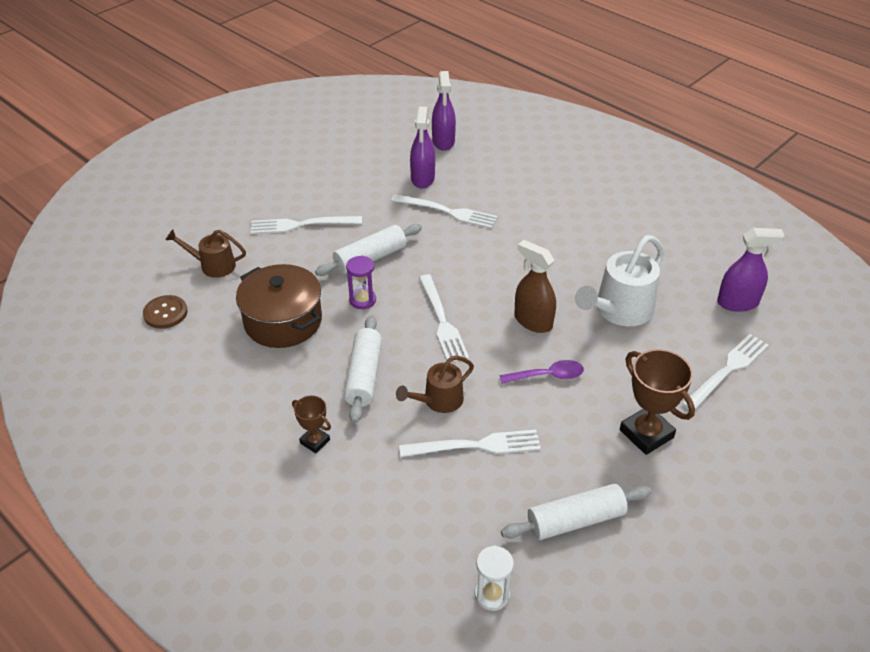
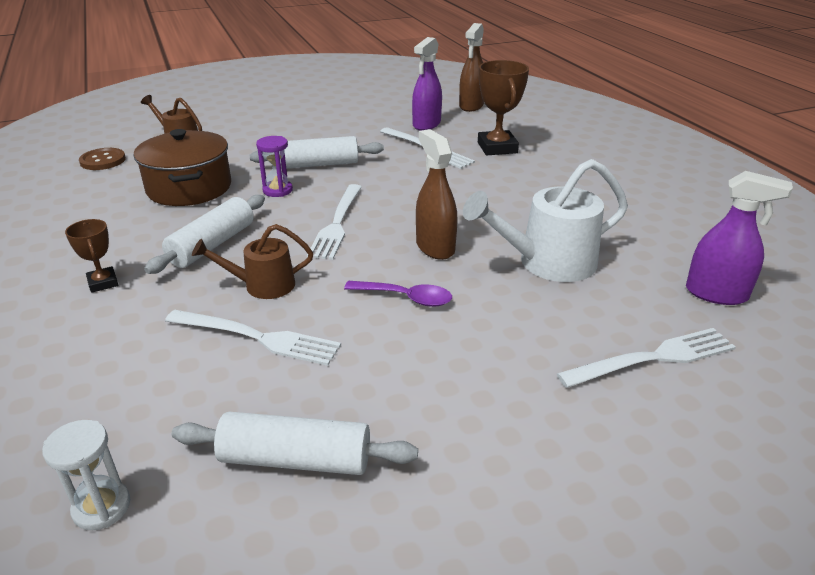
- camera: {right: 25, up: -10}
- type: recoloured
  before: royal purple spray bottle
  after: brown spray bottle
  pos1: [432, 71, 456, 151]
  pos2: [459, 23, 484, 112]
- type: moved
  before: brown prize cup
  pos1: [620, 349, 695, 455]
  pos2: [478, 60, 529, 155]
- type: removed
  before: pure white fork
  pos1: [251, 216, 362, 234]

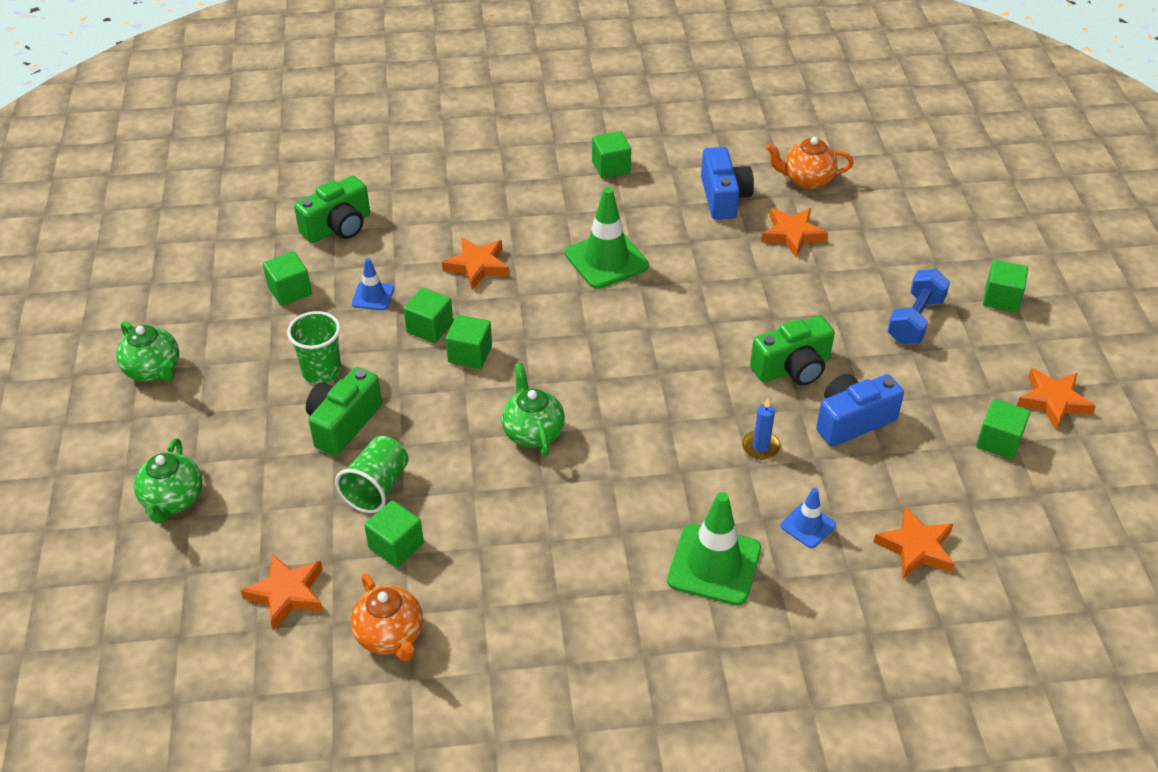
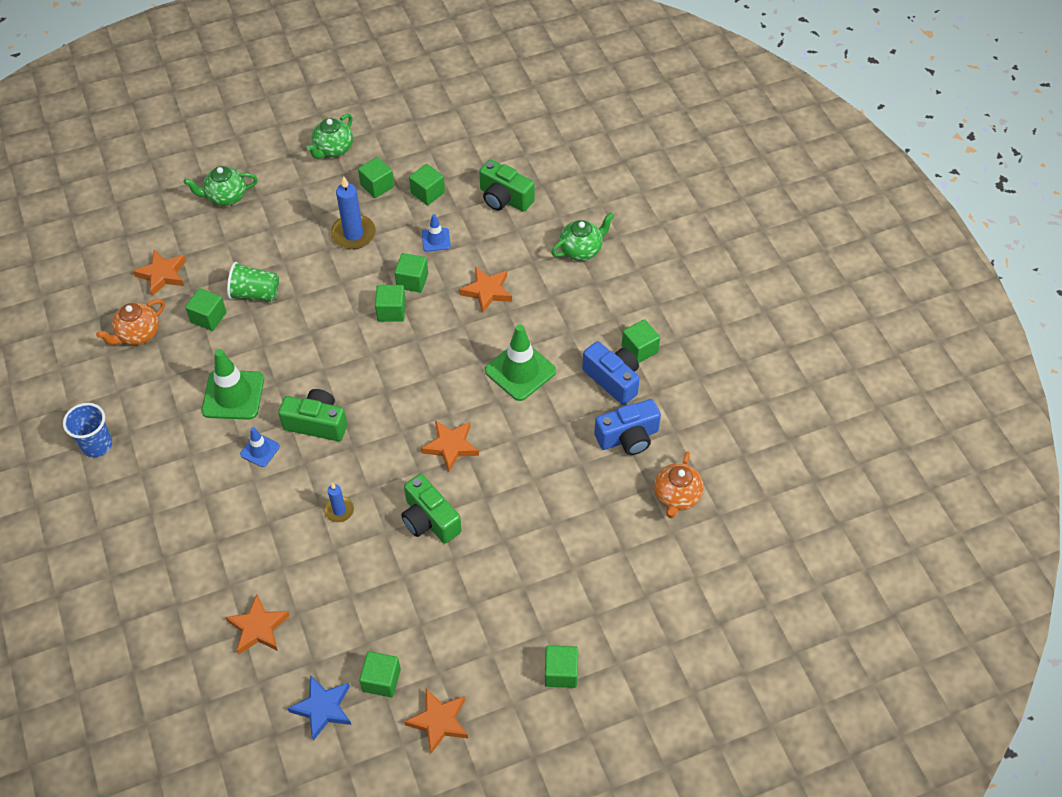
- camera: {right: 75, up: 10}
- type: added
  after: cobalt tumbler
  pos2: [63, 403, 112, 457]
- type: moved
  before: leaf-green traffic cone
  pos1: [667, 492, 761, 606]
  pos2: [202, 349, 264, 420]
- type: moved
  before: cobalt traffic cone
  pos1: [781, 488, 836, 548]
  pos2: [240, 427, 280, 467]
- type: moved
  before: leaf-green photo camera
  pos1: [306, 367, 382, 456]
  pos2: [278, 389, 347, 441]
- type: added
  after: cobalt star
  pos2: [287, 675, 351, 741]
- type: replaced
  before: leaf-green tumbler
  after: cobalt pillar candle
  pos1: [287, 311, 341, 384]
  pos2: [331, 176, 376, 249]
- type: added
  after: leaf-green block
  pos2: [358, 157, 394, 198]
- type: moved
  before: orange star
  pos1: [761, 208, 828, 258]
  pos2: [421, 420, 479, 472]
- type: moved
  before: leaf-green teapot
  pos1: [501, 363, 565, 456]
  pos2: [551, 212, 614, 261]
- type: moved
  before: cobalt photo camera
  pos1: [816, 374, 904, 447]
  pos2: [582, 341, 640, 405]
- type: turned
  before: orange teapot
  pos1: [766, 137, 854, 189]
  pos2: [654, 451, 704, 518]
  turn: -150
- type: removed
  before: cobalt dumbbell
  pos1: [887, 269, 950, 344]

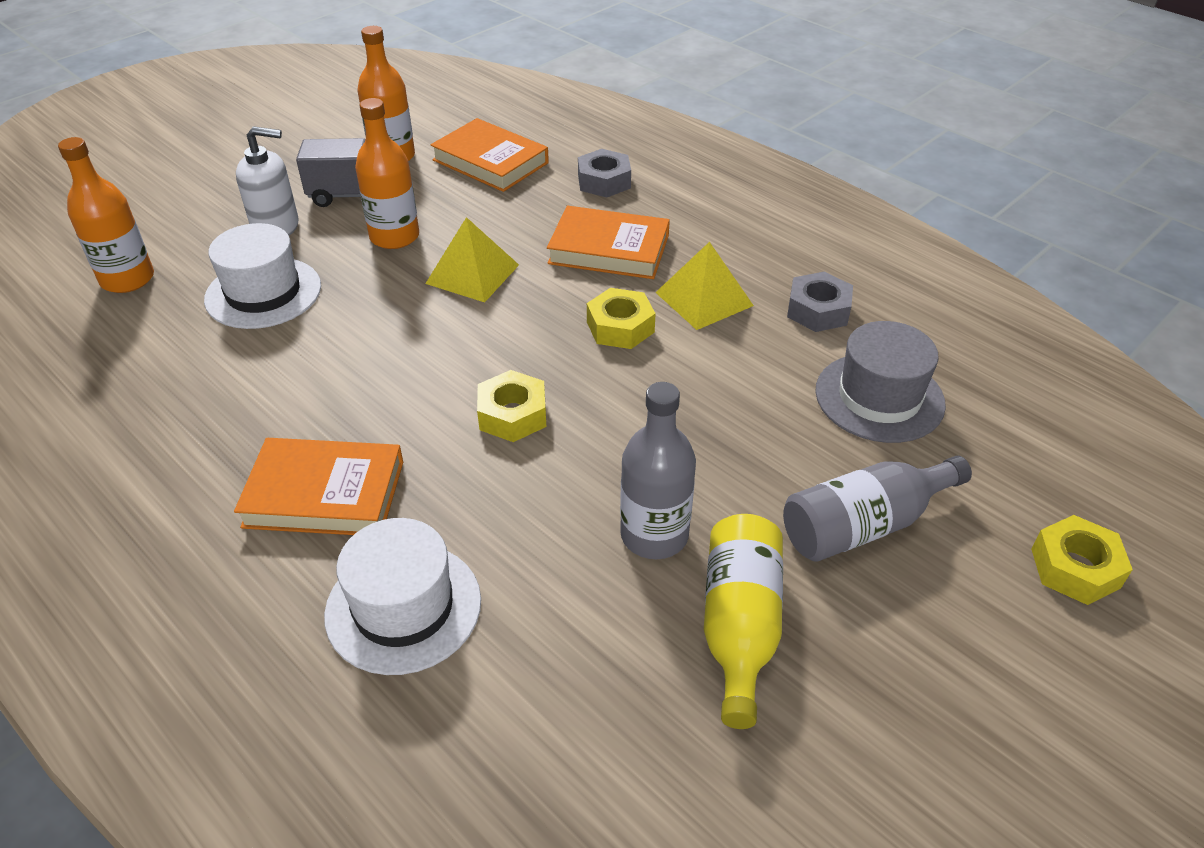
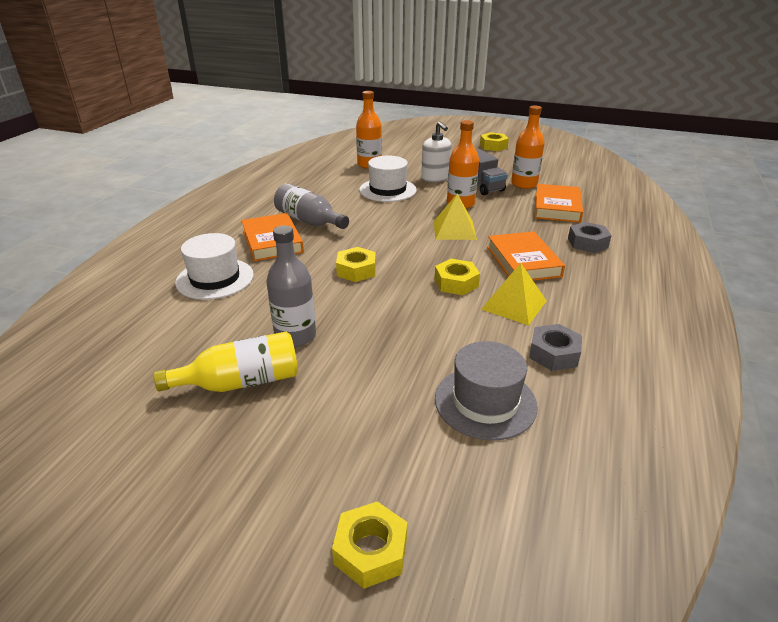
- camera: {right: 65, up: -10}
- type: moved
  before: grey drink bottle
  pos1: [783, 456, 972, 562]
  pos2: [274, 183, 349, 229]
- type: added
  after: golden hexagon nut
  pos2: [480, 132, 509, 151]

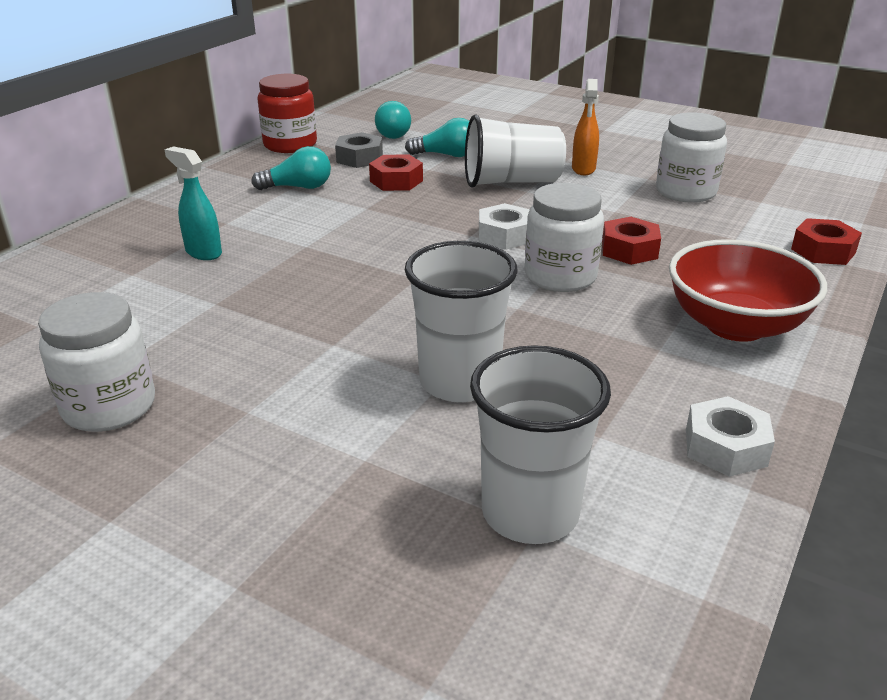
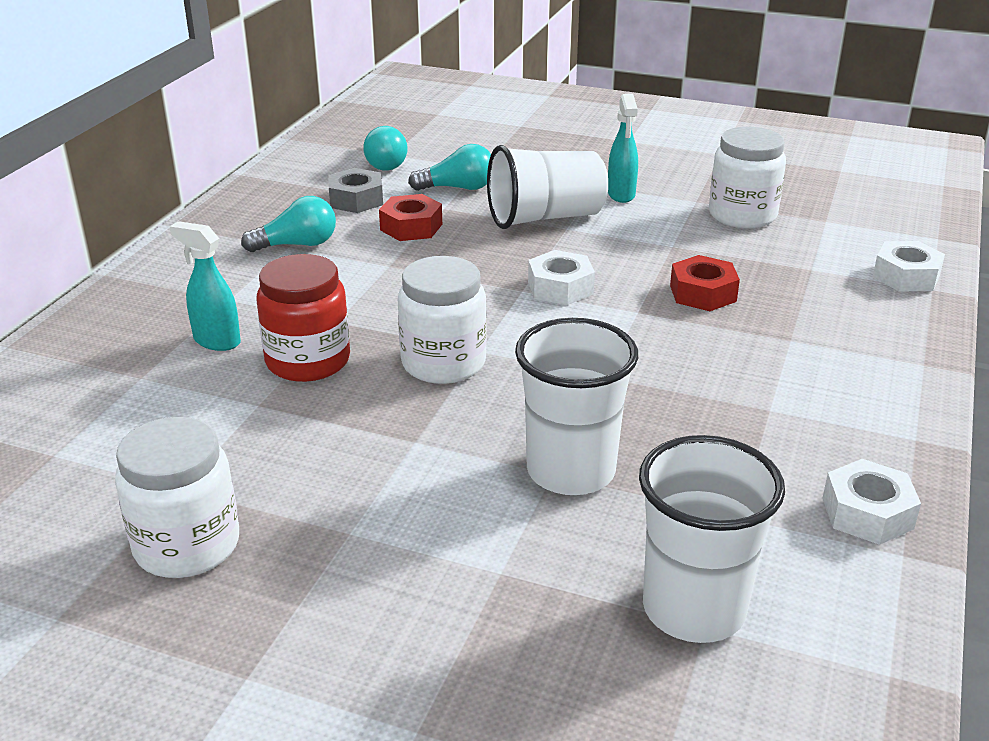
- camera: {right: -10, up: 0}
- type: moved
  before: crimson jar
  pos1: [257, 74, 317, 153]
  pos2: [256, 254, 350, 382]
- type: moved
  before: pure white jar
  pos1: [525, 183, 604, 292]
  pos2: [398, 256, 487, 384]
- type: recoloured
  before: orange spray bottle
  after: turquoise spray bottle
  pos1: [572, 79, 599, 175]
  pos2: [608, 94, 638, 203]
- type: recoloured
  before: crimson hexagon nut
  after: pure white hexagon nut
  pos1: [791, 218, 862, 265]
  pos2: [873, 241, 945, 292]
- type: removed
  before: crimson serving bowl
  pos1: [669, 239, 827, 342]

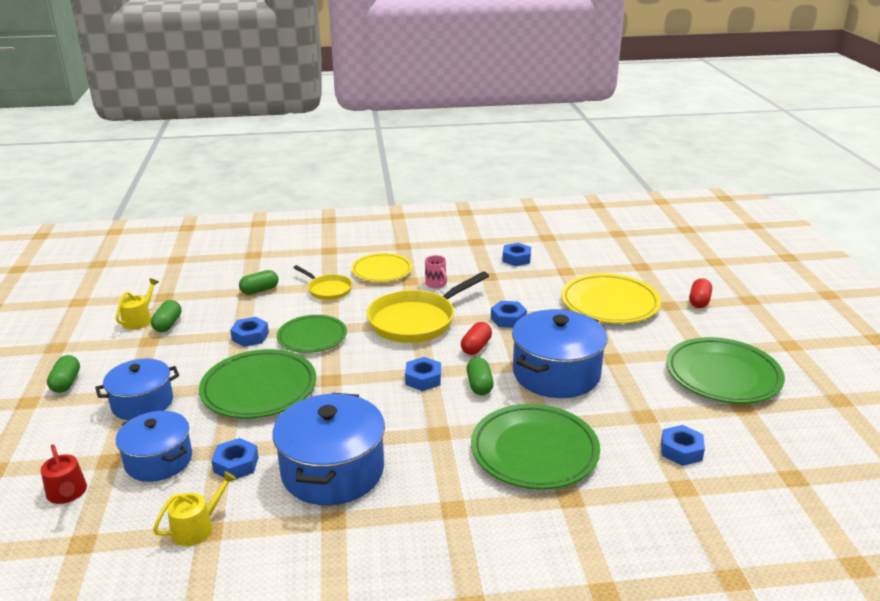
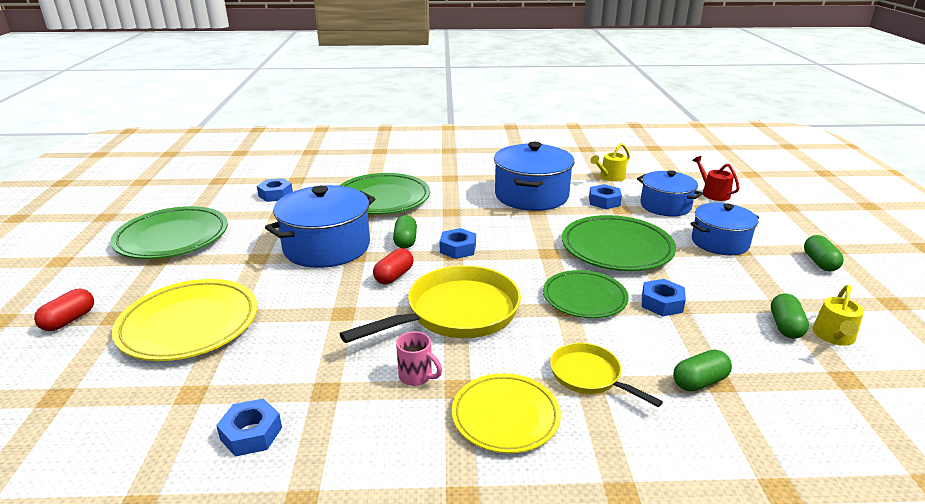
- camera: {right: -175, up: 0}
- type: turned
  before: rose-pink coffee mug
  pos1: [425, 255, 447, 288]
  pos2: [396, 331, 442, 386]
  turn: 150
- type: removed
  before: cobalt hexagon nut
  pos1: [491, 301, 527, 328]

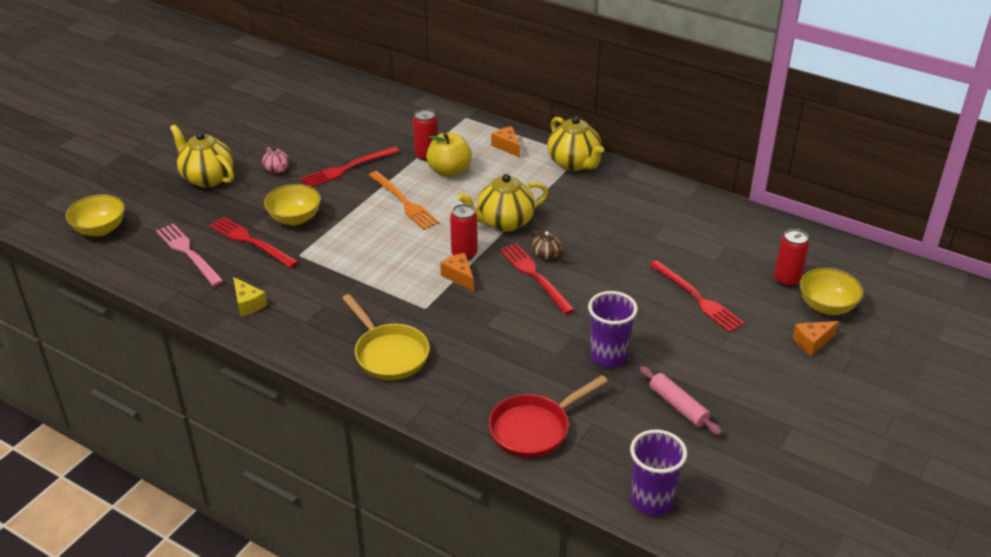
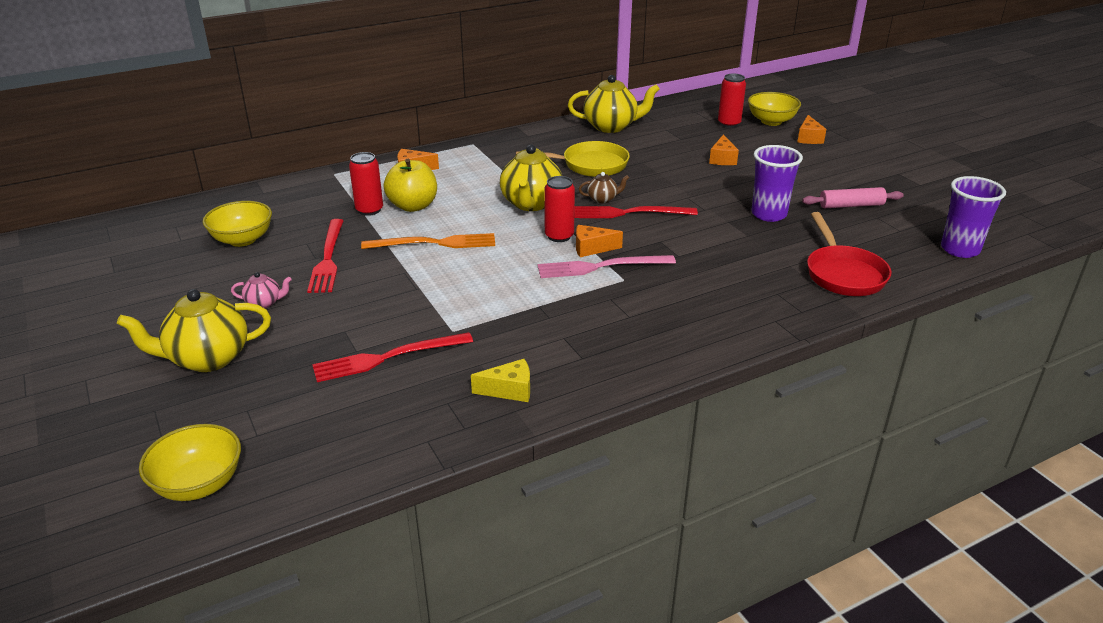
- camera: {right: -60, up: -5}
- type: moved
  before: golden serving bowl
  pos1: [264, 184, 321, 225]
  pos2: [203, 201, 272, 247]
- type: moved
  before: golden frying pan
  pos1: [342, 294, 430, 380]
  pos2: [516, 141, 630, 177]
- type: moved
  before: rose-pink fork
  pos1: [156, 223, 223, 286]
  pos2: [537, 255, 676, 278]
- type: moved
  before: golden teapot
  pos1: [547, 116, 604, 171]
  pos2: [568, 75, 660, 133]
- type: replaced
  before: crimson fork
  after: orange piece of cheese
  pos1: [649, 260, 745, 333]
  pos2: [709, 134, 739, 165]

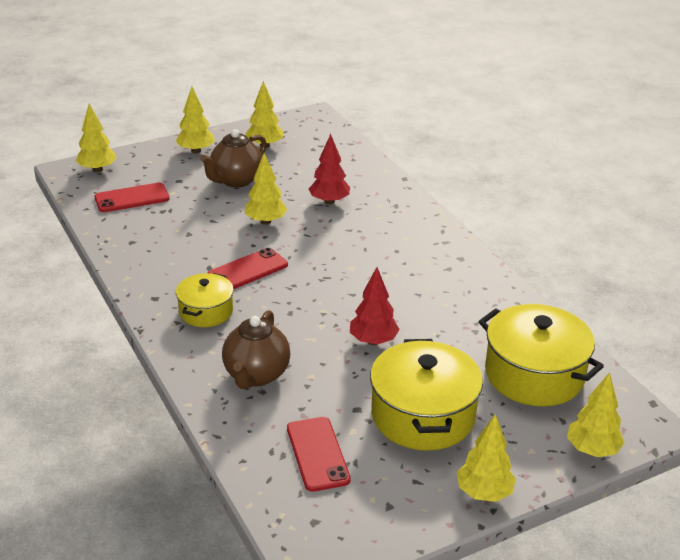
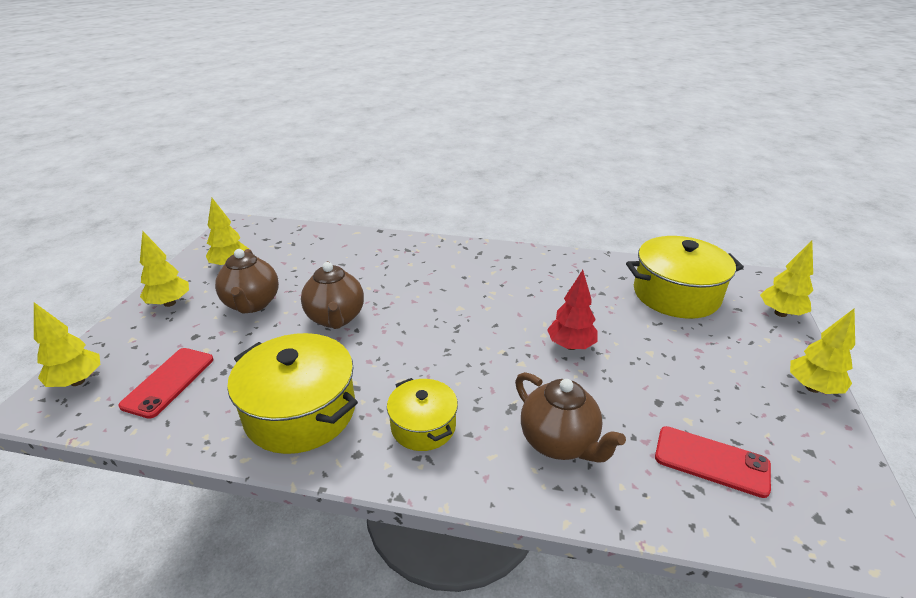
- camera: {right: -50, up: 0}
- type: moved
  before: golden cooking pot
  pos1: [370, 339, 483, 451]
  pos2: [227, 333, 358, 454]
- type: replaced
  before: golden fir tree
  after: brown teapot
  pos1: [245, 153, 287, 225]
  pos2: [301, 261, 364, 329]
- type: removed
  before: crimson phone
  pos1: [208, 248, 288, 289]
- type: removed
  before: crimson fir tree
  pos1: [309, 134, 350, 205]

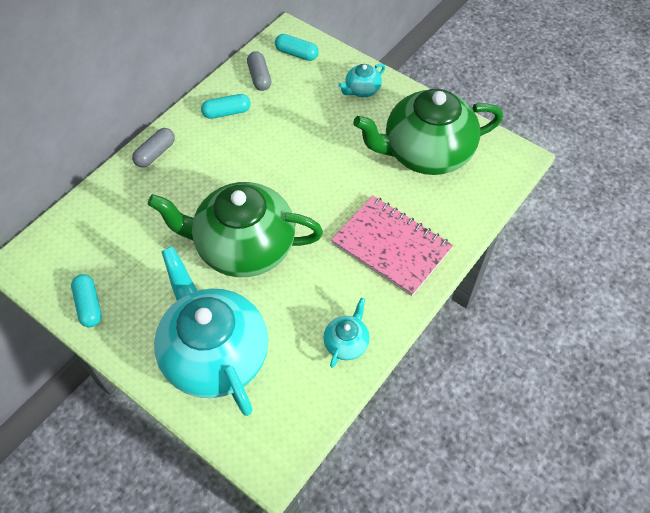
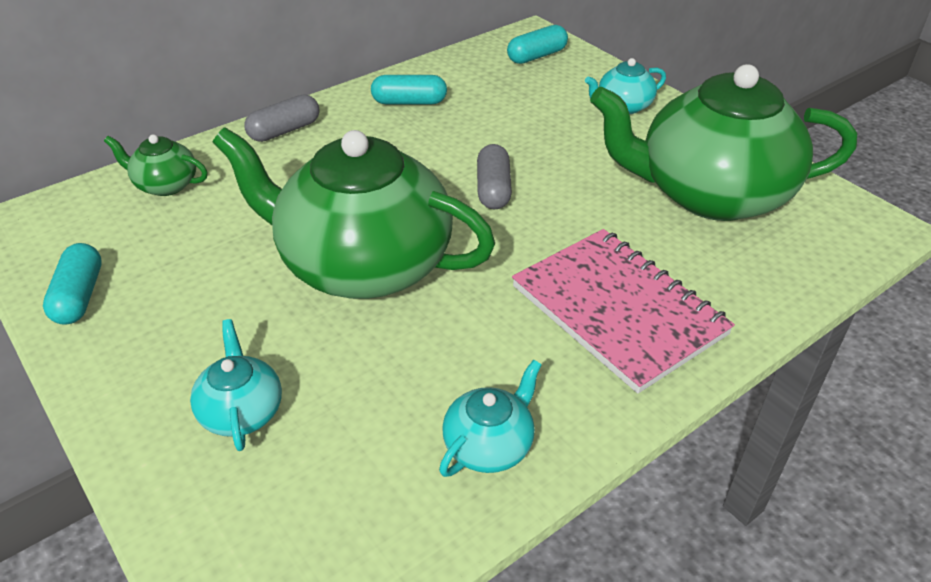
- camera: {right: 15, up: -15}
- type: added
  after: leaf-green teapot
  pos2: [104, 134, 208, 196]
- type: resized
  before: turquoise teapot
  pos1: [154, 246, 268, 416]
  pos2: [190, 319, 282, 451]
  scale: 0.42
- type: moved
  before: grey pill shape
  pos1: [247, 51, 271, 91]
  pos2: [477, 144, 512, 209]
- type: turned
  before: turquoise pill shape
  pos1: [275, 34, 319, 61]
  pos2: [507, 25, 568, 64]
  turn: -75

